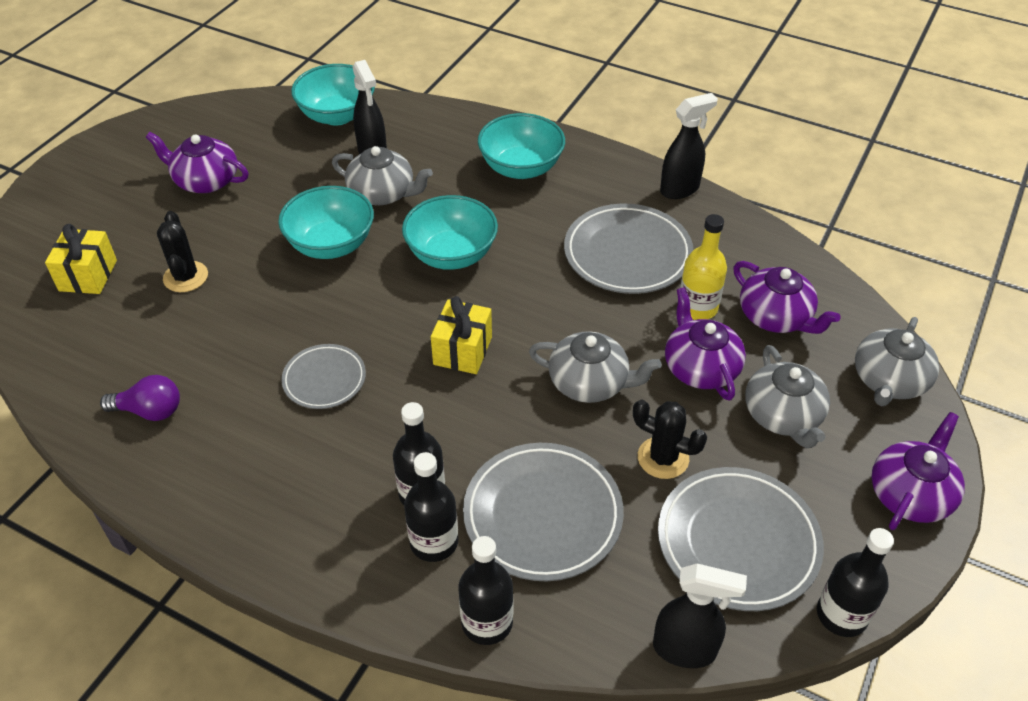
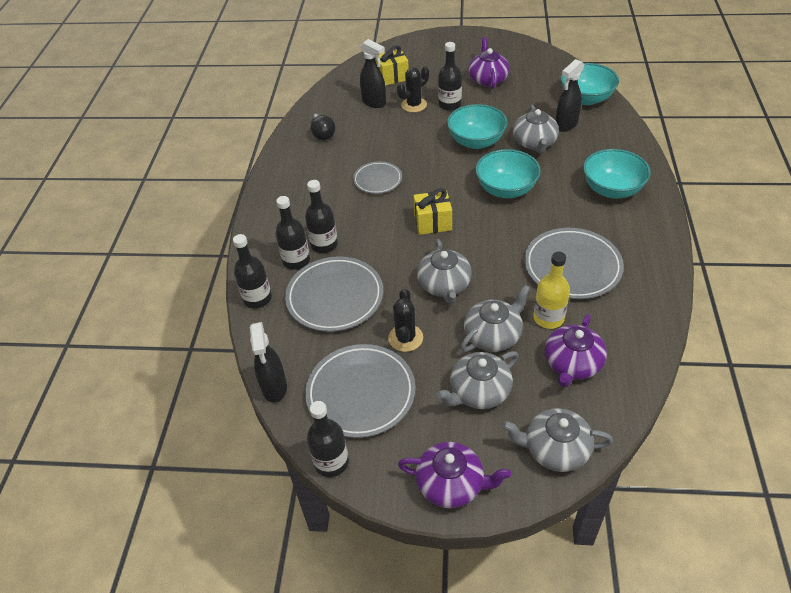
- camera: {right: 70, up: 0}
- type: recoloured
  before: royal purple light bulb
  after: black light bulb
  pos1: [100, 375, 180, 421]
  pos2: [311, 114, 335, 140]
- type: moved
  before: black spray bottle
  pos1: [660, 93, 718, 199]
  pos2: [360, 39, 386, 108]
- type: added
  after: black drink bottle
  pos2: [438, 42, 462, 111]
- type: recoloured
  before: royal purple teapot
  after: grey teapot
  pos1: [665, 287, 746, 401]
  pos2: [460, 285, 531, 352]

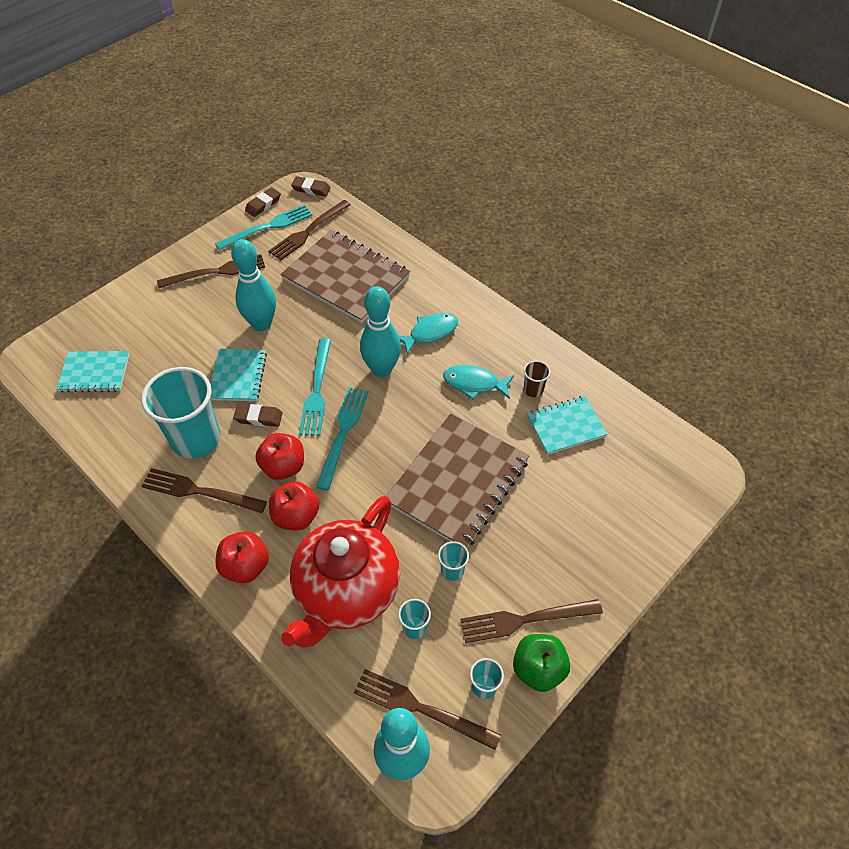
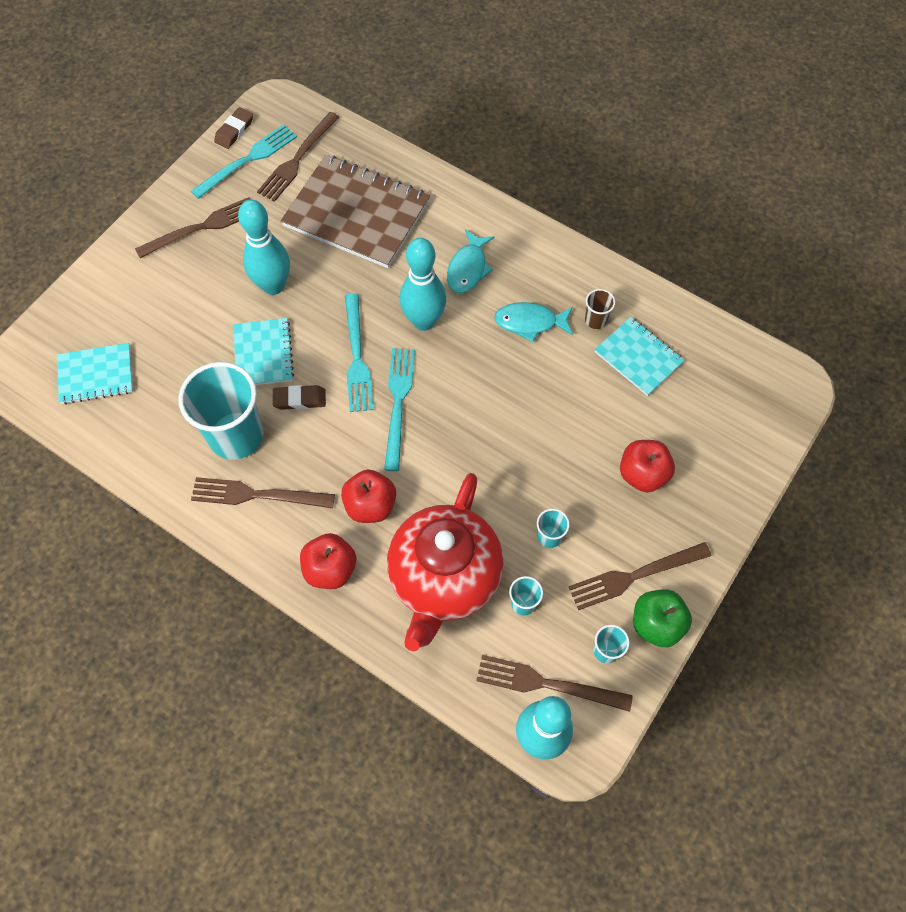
- camera: {right: -10, up: 10}
- type: turned
  before: turquoise fish
  pos1: [399, 313, 458, 355]
  pos2: [447, 229, 495, 293]
  turn: 150
- type: turned
  before: turquoise exercise book
  pos1: [527, 396, 607, 455]
  pos2: [595, 317, 684, 396]
  turn: 75
- type: moved
  before: crimson toy apple
  pos1: [255, 433, 304, 480]
  pos2: [620, 440, 675, 492]
- type: removed
  before: brown pencil eraser
  pos1: [291, 176, 331, 197]
- type: removed
  before: brown exercise book
  pos1: [386, 413, 529, 548]

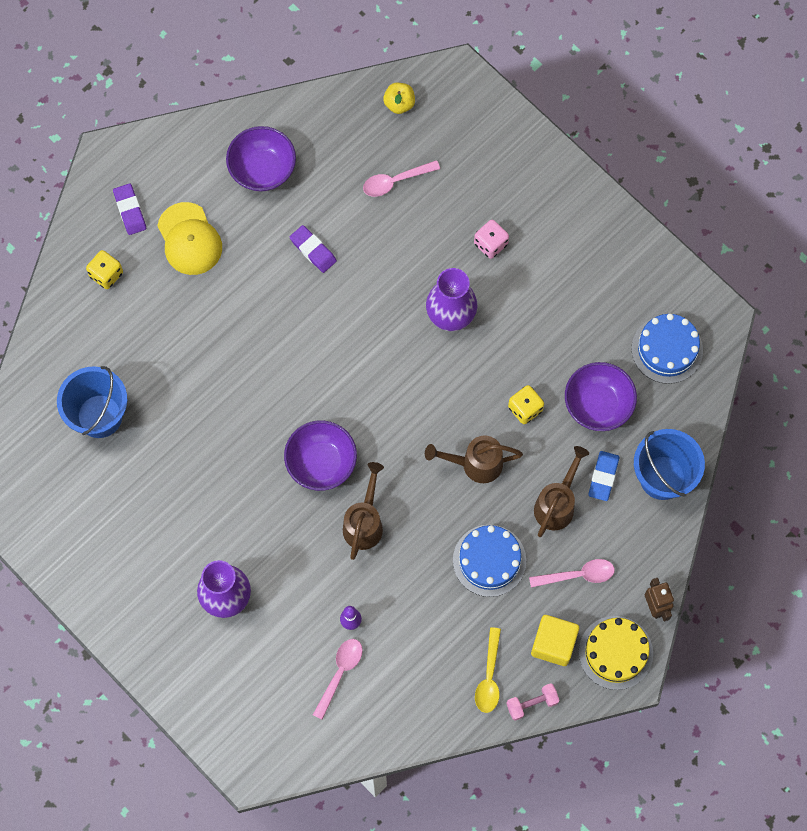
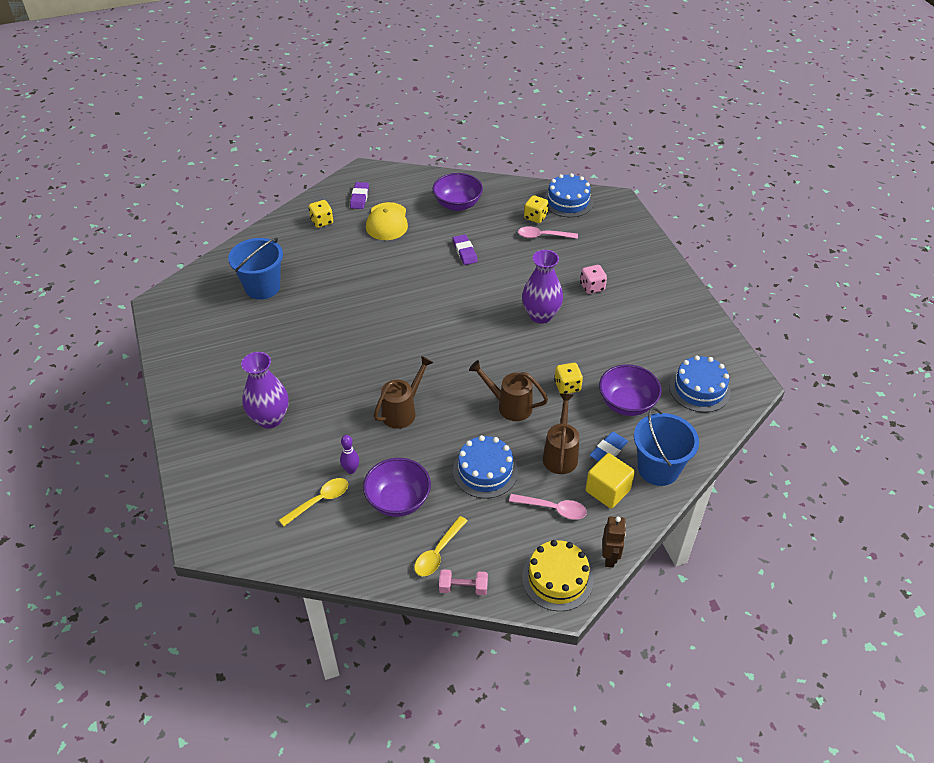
- camera: {right: 25, up: -25}
- type: recoloured
  before: rose-pink spoon
  after: golden spoon
  pos1: [313, 639, 363, 720]
  pos2: [279, 478, 348, 526]
- type: moved
  before: royal purple serving bowl
  pos1: [284, 420, 357, 491]
  pos2: [363, 458, 431, 517]
- type: added
  after: golden die
  pos2: [524, 195, 549, 223]
- type: turned
  before: brown watering pot
  pos1: [534, 446, 589, 537]
  pos2: [543, 393, 579, 474]
  turn: -45
- type: replaced
  before: golden toy apple
  after: cobalt cake
  pos1: [383, 83, 415, 114]
  pos2: [544, 173, 593, 217]
- type: moved
  before: golden block
  pos1: [531, 615, 579, 666]
  pos2: [585, 453, 635, 508]

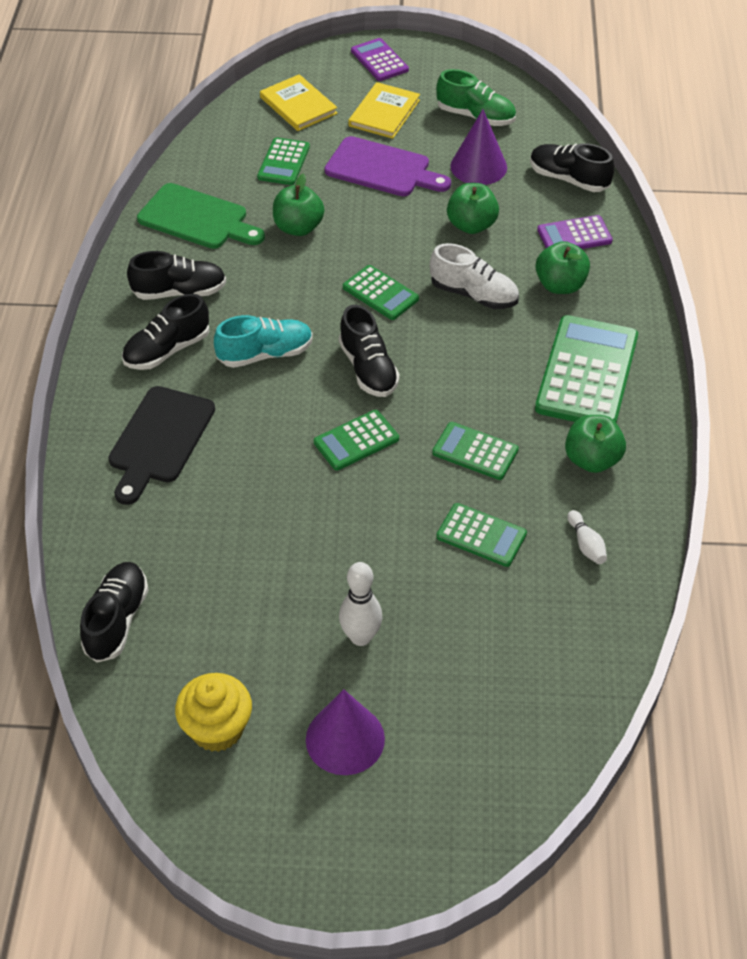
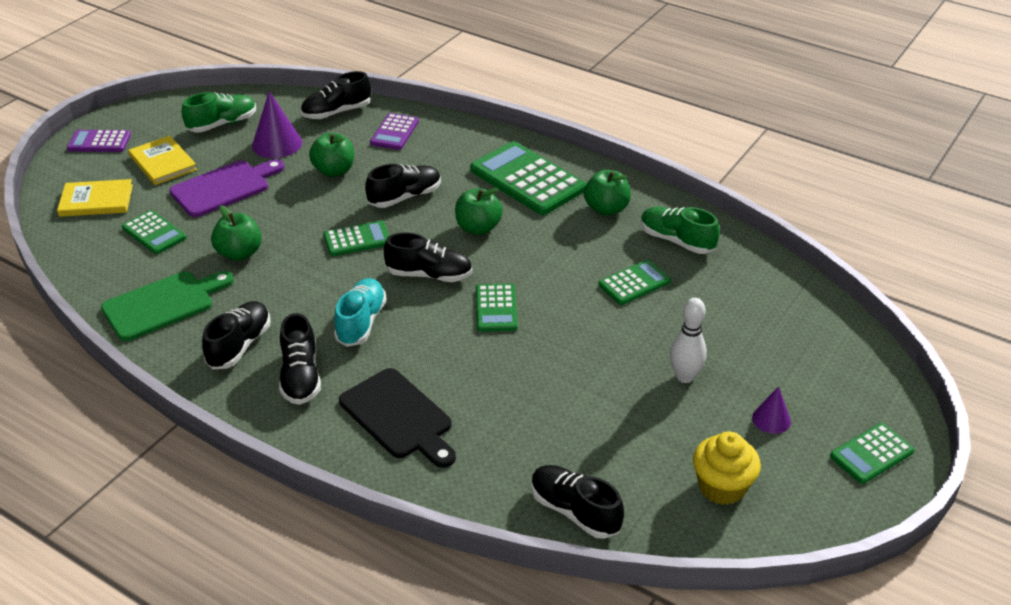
- camera: {right: -60, up: -10}
- type: recoloured
  before: pure white lace-up shoe
  after: black lace-up shoe
  pos1: [430, 243, 519, 309]
  pos2: [365, 164, 441, 208]
- type: moved
  before: leaf-green toy apple
  pos1: [536, 241, 590, 294]
  pos2: [455, 188, 503, 235]
- type: replaced
  before: pure white bowling pin
  after: leaf-green lace-up shoe
  pos1: [567, 510, 607, 564]
  pos2: [641, 207, 720, 254]
- type: resized
  before: royal purple cone
  pos1: [306, 689, 385, 775]
  pos2: [752, 386, 791, 434]
  scale: 0.58
- type: moved
  before: leaf-green adding machine
  pos1: [432, 422, 519, 480]
  pos2: [830, 423, 915, 484]

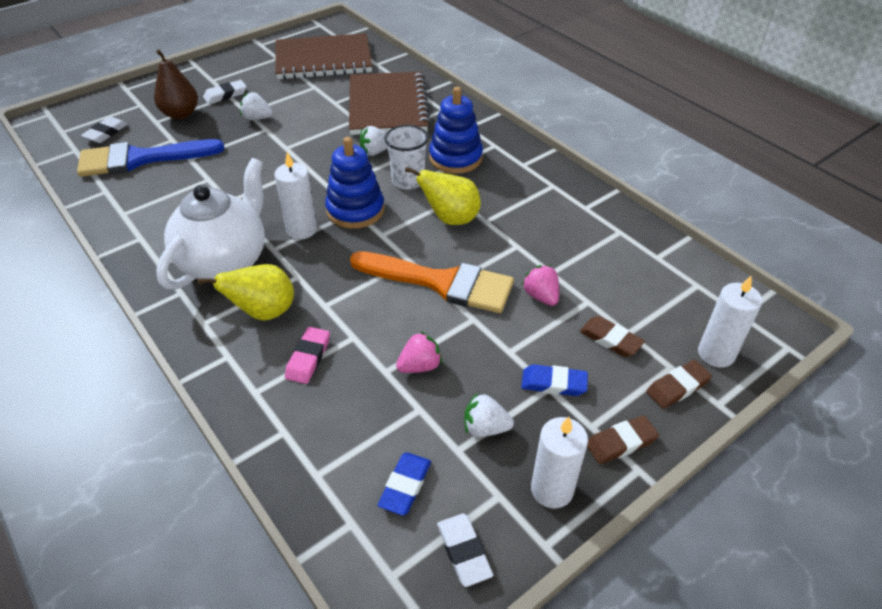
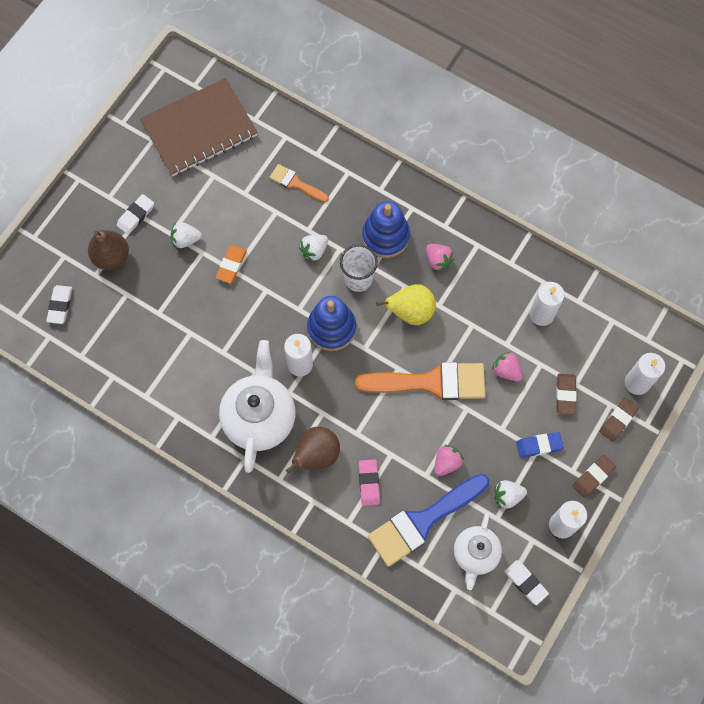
- camera: {right: -20, up: 25}
- type: added
  after: orange pencil eraser
  pos2: [216, 245, 247, 283]
- type: replaced
  before: brown exercise book
  after: orange brush
  pos1: [349, 72, 431, 135]
  pos2: [269, 164, 329, 202]
- type: recoloured
  before: golden toy pear
  after: brown toy pear
  pos1: [197, 264, 294, 321]
  pos2: [286, 427, 340, 473]
- type: moved
  before: cobalt brush
  pos1: [77, 139, 224, 177]
  pos2: [368, 474, 489, 567]
- type: added
  after: rose-pink strawberry
  pos2: [426, 244, 454, 272]
- type: replaced
  before: cobalt pencil eraser
  after: pure white teapot
  pos1: [377, 452, 431, 516]
  pos2: [454, 512, 502, 590]
- type: added
  after: pure white pillar candle
  pos2: [529, 282, 564, 326]
- type: turned
  before: brown pencil eraser
  pos1: [580, 316, 645, 357]
  pos2: [556, 373, 577, 414]
  turn: 75

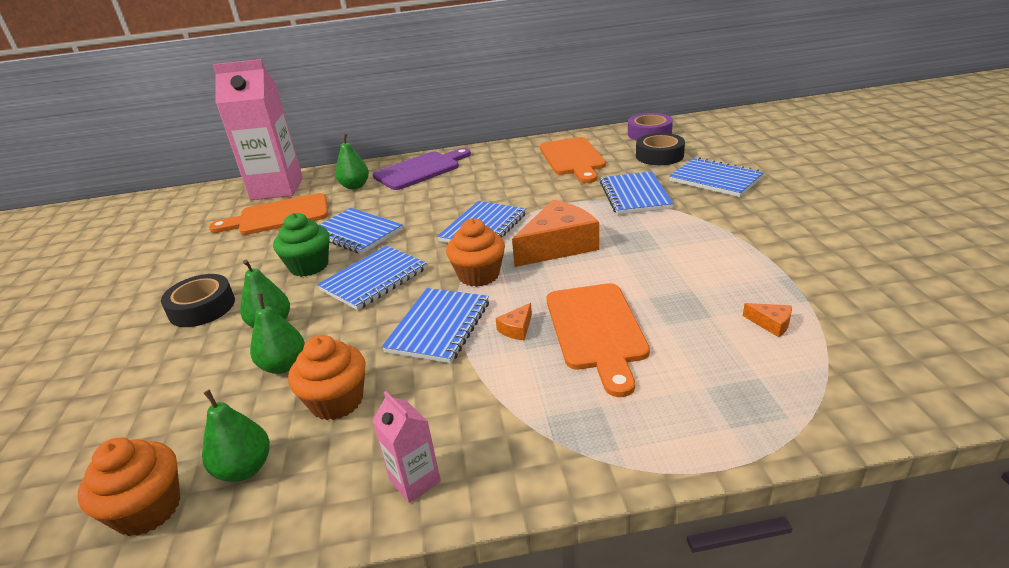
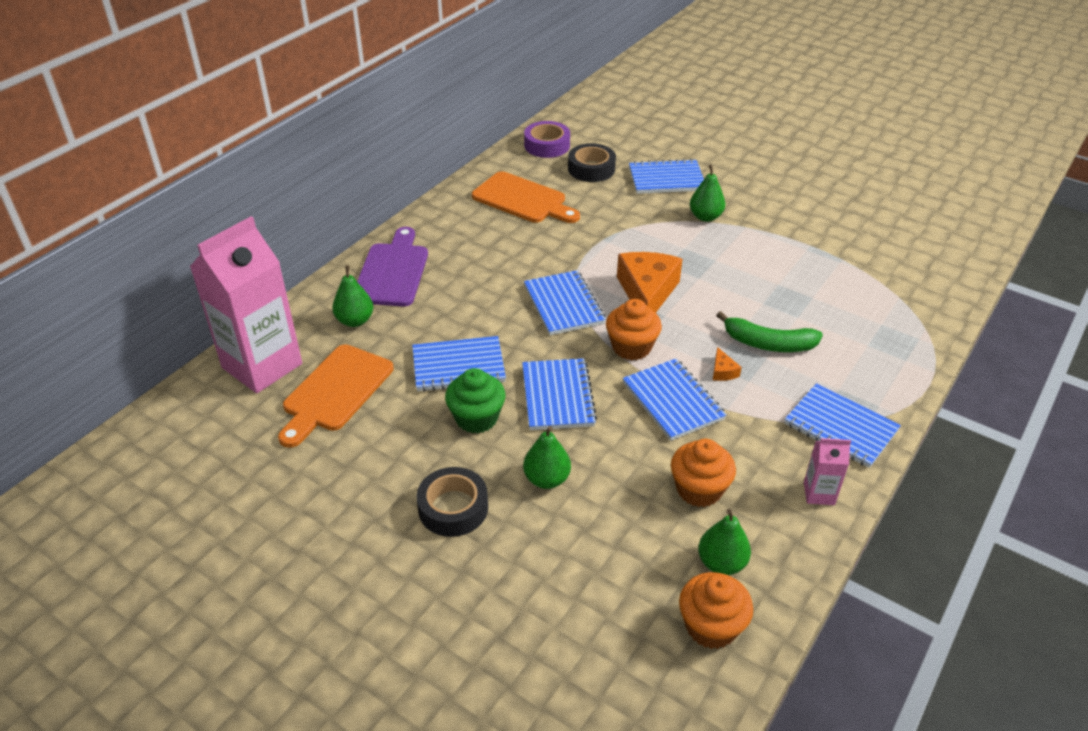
- camera: {right: -50, up: 10}
- type: moved
  before: leaf-green toy pear
  pos1: [250, 293, 305, 374]
  pos2: [690, 165, 725, 222]
- type: replaced
  before: orange bread board
  after: leaf-green toy banana
  pos1: [546, 283, 650, 397]
  pos2: [716, 311, 823, 352]
- type: moved
  before: cobalt exercise book
  pos1: [600, 172, 674, 215]
  pos2: [785, 383, 901, 468]
- type: removed
  before: orange piece of cheese
  pos1: [743, 303, 792, 337]

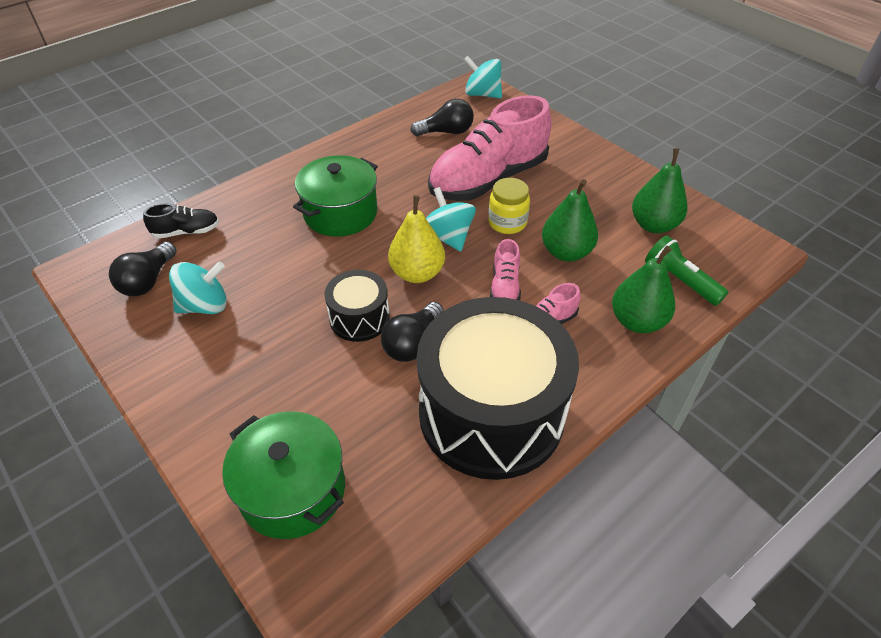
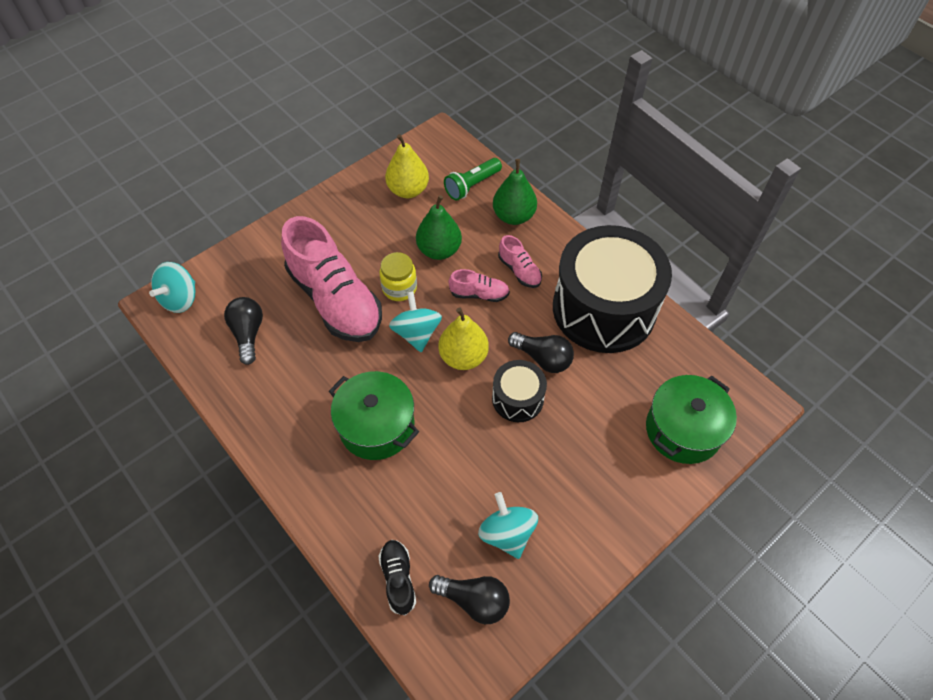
- camera: {right: -90, up: 10}
- type: recoloured
  before: leaf-green toy pear
  after: golden toy pear
  pos1: [632, 148, 688, 233]
  pos2: [385, 134, 429, 198]
- type: turned
  before: turquoise spinning top
  pos1: [426, 187, 476, 251]
  pos2: [389, 291, 442, 352]
  turn: 105

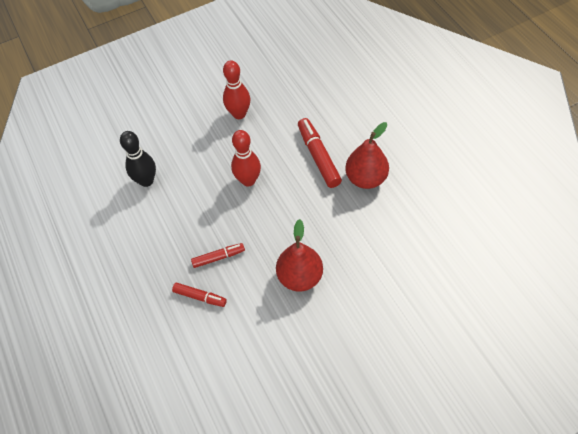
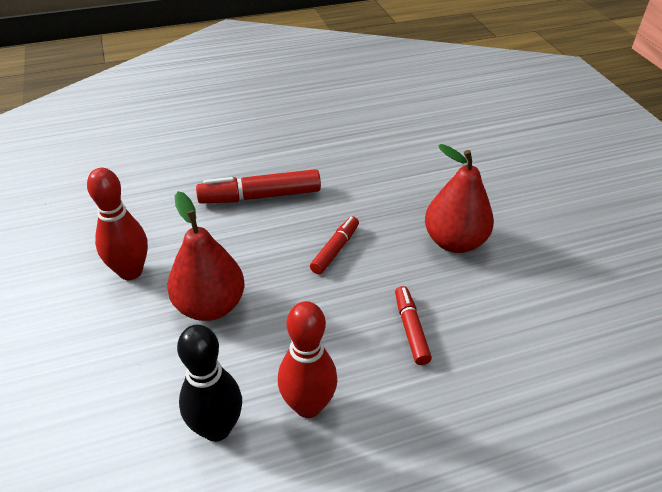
- camera: {right: -85, up: -15}
- type: moved
  before: crimson toy pear
  pos1: [345, 122, 389, 189]
  pos2: [167, 191, 244, 321]
- type: moved
  before: crimson bowling pin
  pos1: [231, 130, 261, 186]
  pos2: [278, 301, 337, 418]
- type: moved
  before: crimson marker
  pos1: [172, 282, 227, 307]
  pos2: [310, 216, 359, 274]

